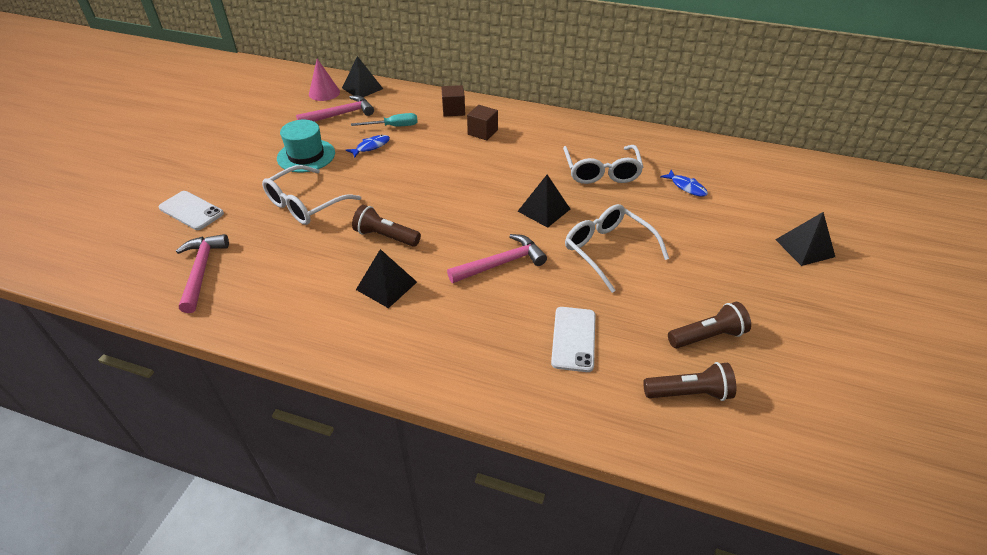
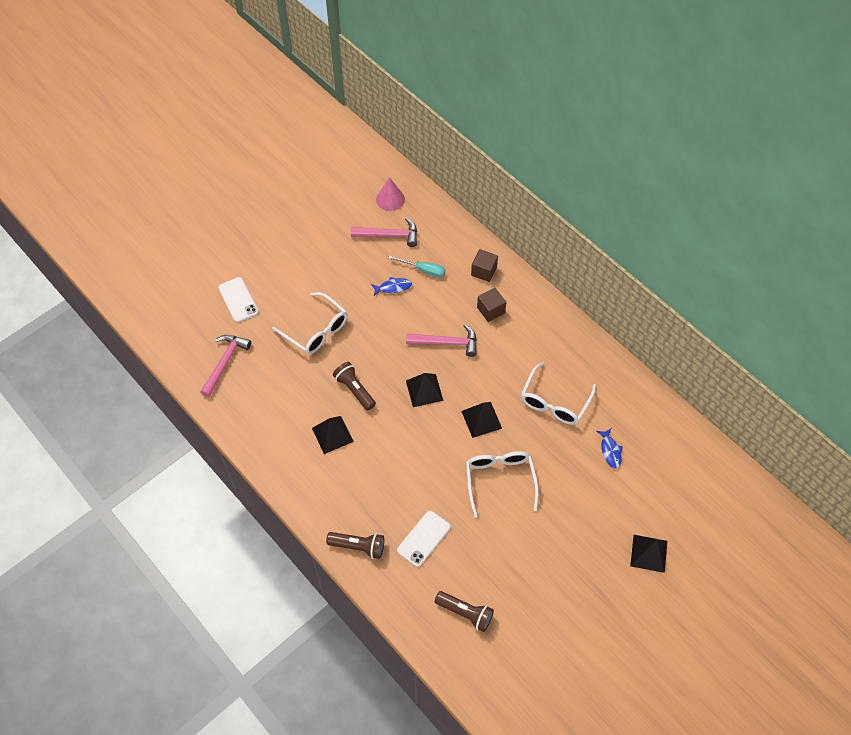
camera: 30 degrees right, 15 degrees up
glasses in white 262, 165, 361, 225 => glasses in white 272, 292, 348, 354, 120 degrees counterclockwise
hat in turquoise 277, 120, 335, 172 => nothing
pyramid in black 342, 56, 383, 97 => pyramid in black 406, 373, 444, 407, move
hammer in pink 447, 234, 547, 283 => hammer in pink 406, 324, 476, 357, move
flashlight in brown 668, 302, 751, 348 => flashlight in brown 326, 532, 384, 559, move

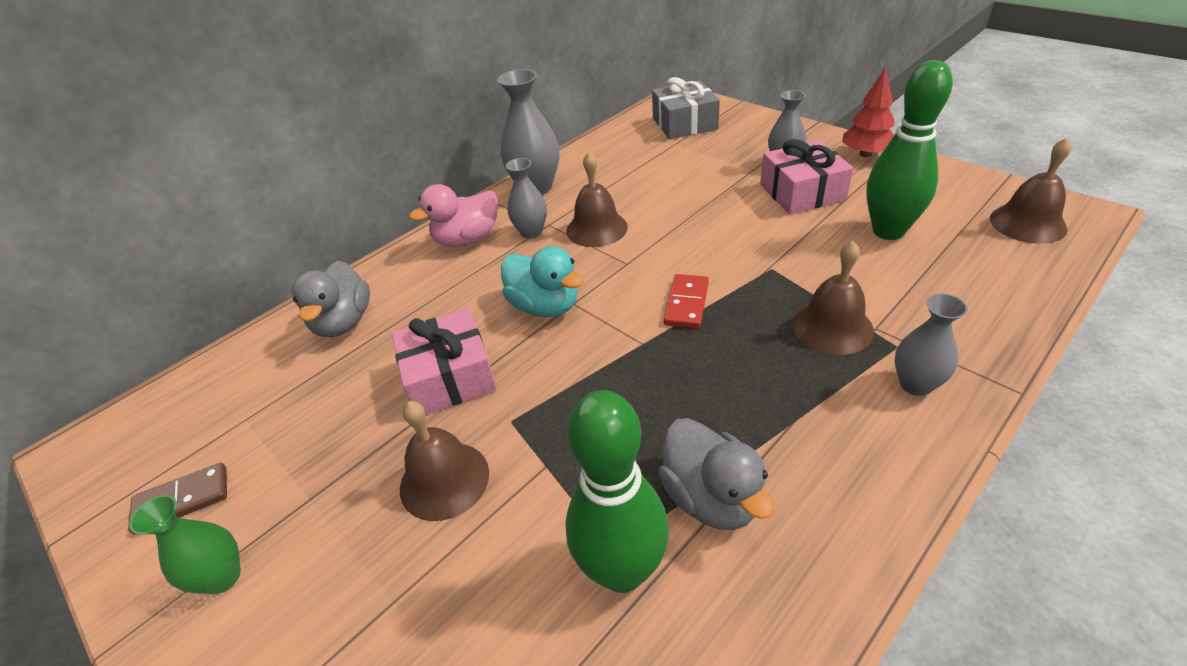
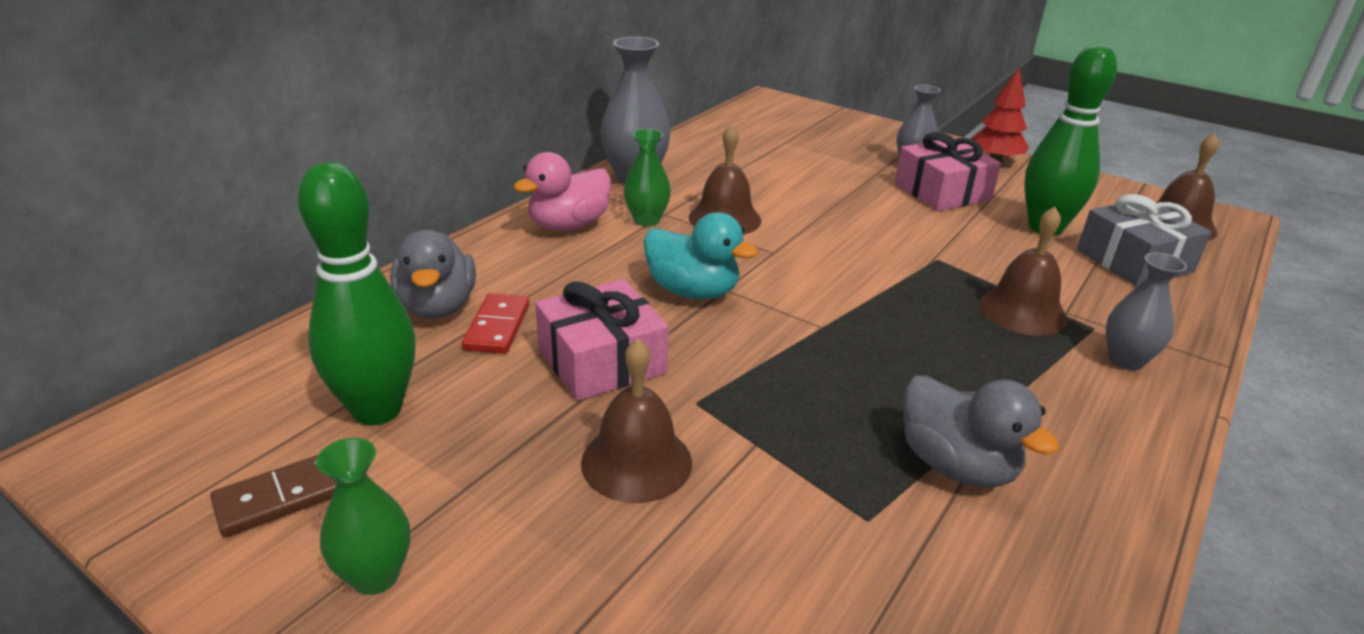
camera: 15 degrees left, 10 degrees down
vase in grey 506, 158, 547, 239 => vase in green 624, 129, 671, 226
bowling pin in green 565, 390, 669, 593 => bowling pin in green 298, 162, 416, 425, move
gift in grey 652, 77, 720, 139 => gift in grey 1077, 194, 1211, 286, move
domino in red 664, 274, 709, 329 => domino in red 462, 293, 529, 354, move

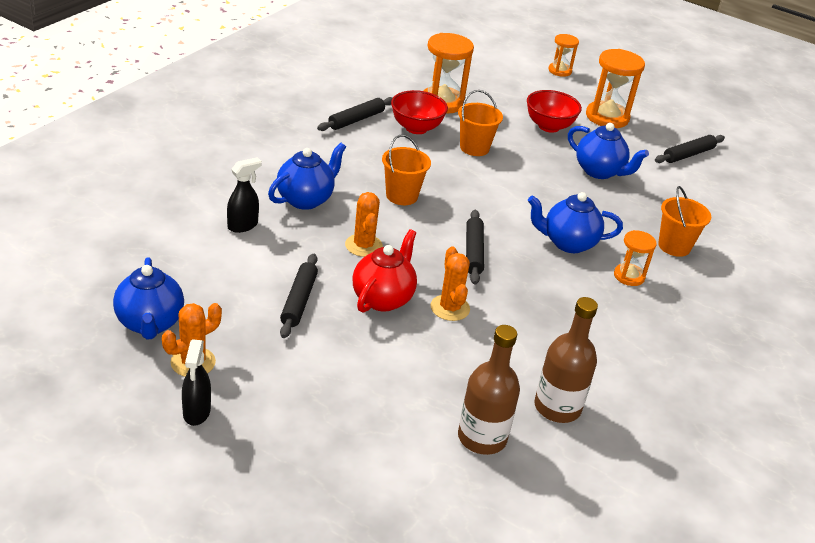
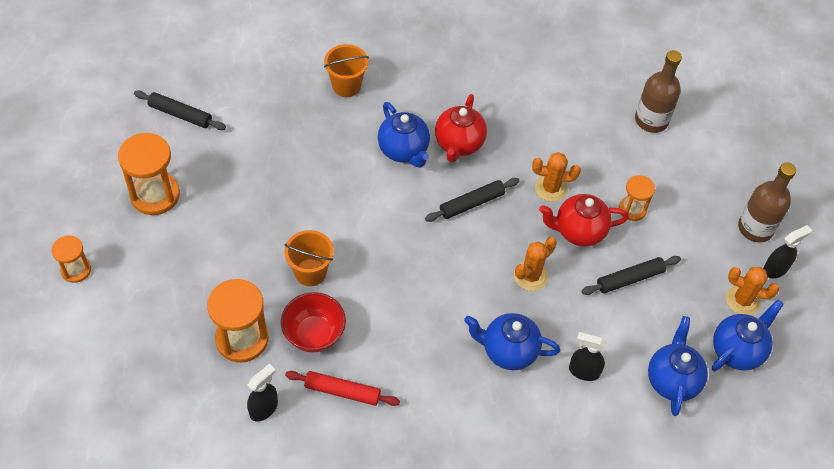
camera: 120 degrees left, 20 degrees up
rolling pin in black 317, 97, 392, 131 => rolling pin in red 285, 371, 400, 406
bucket in orange 382, 135, 431, 205 => nothing
cactus in orange 430, 247, 470, 321 => cactus in orange 532, 152, 581, 202, 45 degrees clockwise
bowl in red 527, 90, 582, 133 => nothing
bottle in brown 534, 297, 598, 423 => bottle in brown 738, 162, 796, 243, move
teapot in blue 568, 123, 649, 179 => teapot in blue 648, 316, 708, 416, move
hourglass in orange 614, 230, 657, 286 => hourglass in orange 619, 175, 655, 221, move
nothing => spray bottle in black 247, 363, 278, 421
nothing => teapot in red 435, 94, 487, 163

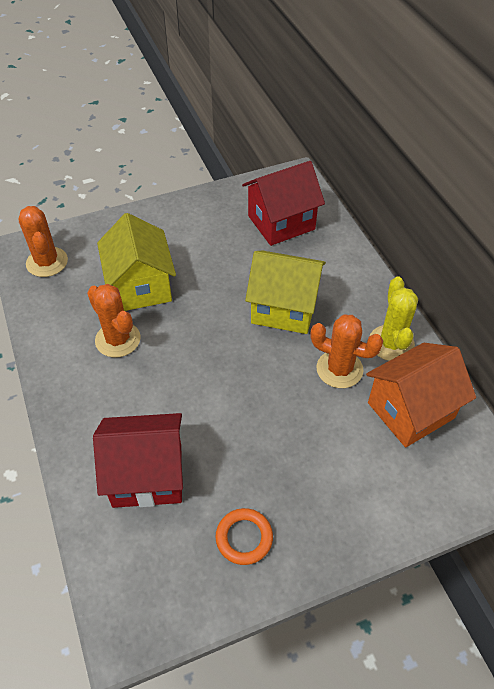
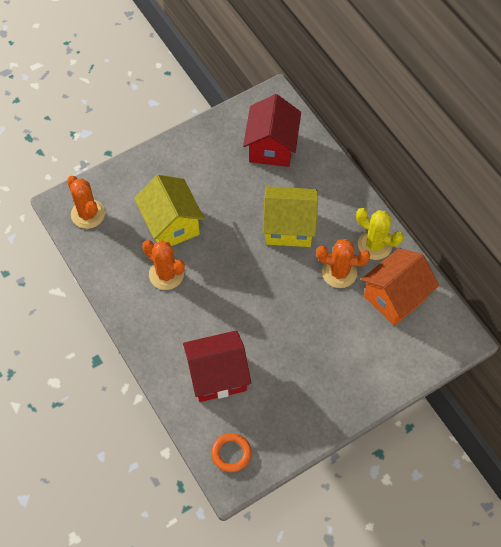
camera: 10 degrees left, 10 degrees up
ring in orange 216, 508, 273, 565 => ring in orange 211, 433, 251, 472, move
house in red 242, 161, 325, 246 => house in red 243, 94, 301, 167, 45 degrees counterclockwise
cactus in yellow 370, 277, 418, 361 => cactus in yellow 356, 208, 404, 260, 45 degrees counterclockwise

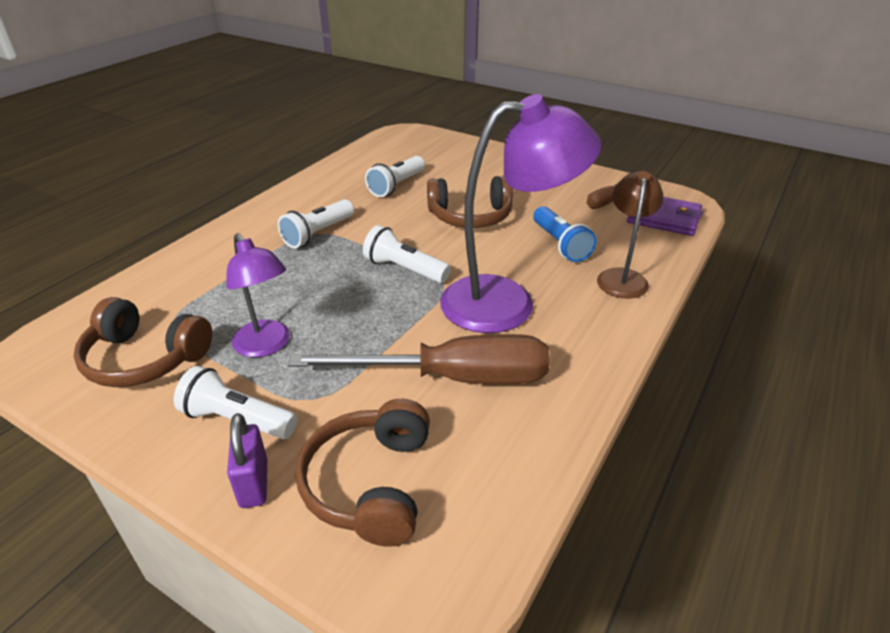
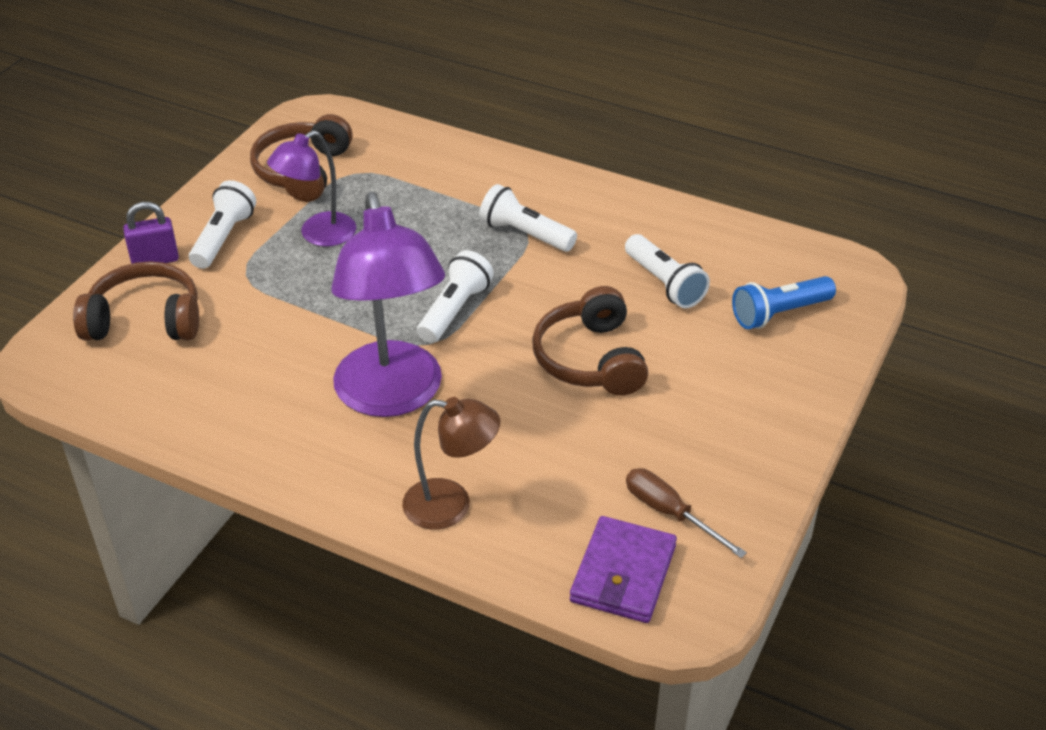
camera: 85 degrees right, 5 degrees up
screwdriver in brown 288, 334, 550, 384 => nothing
flashlight in white 365, 156, 425, 197 => flashlight in white 625, 234, 710, 308, 150 degrees counterclockwise
flashlight in blue 533, 206, 596, 262 => flashlight in blue 732, 276, 836, 329, move

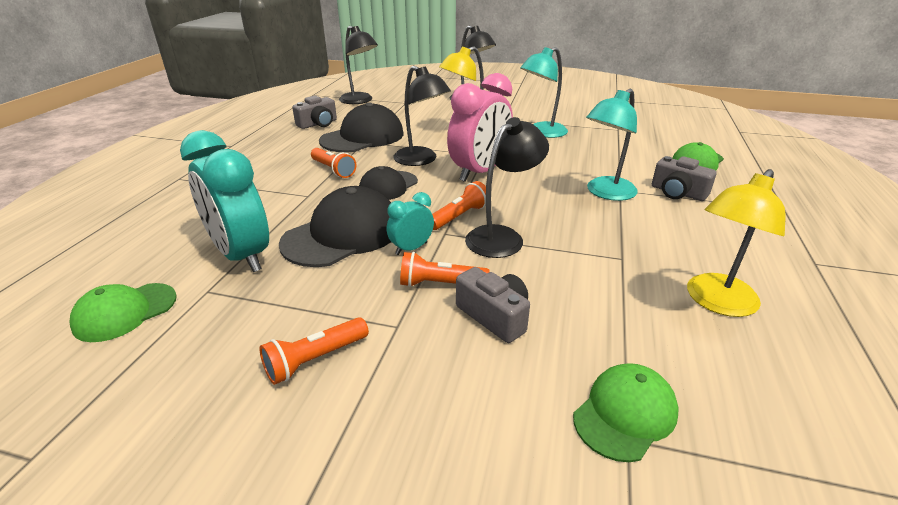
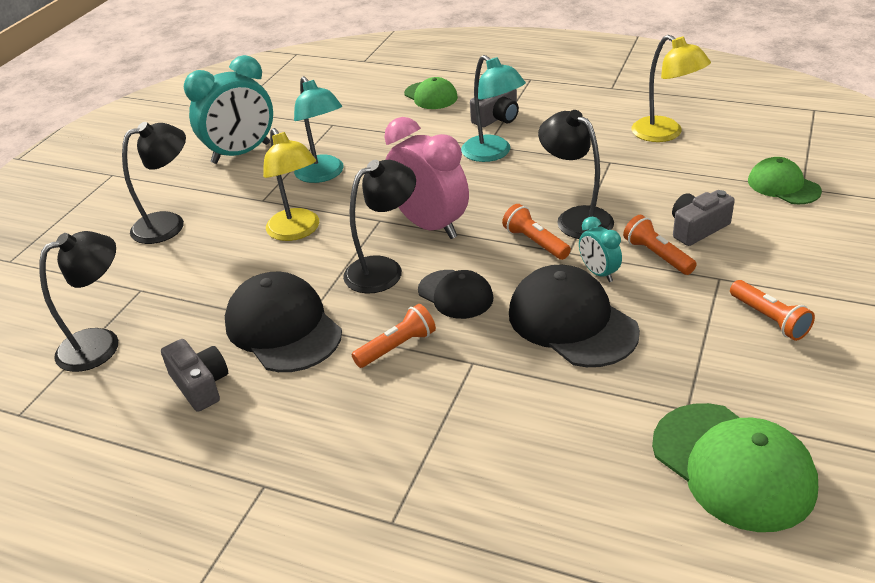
camera: 80 degrees left, 5 degrees up
cap in green 69, 283, 177, 342 => cap in green 652, 403, 818, 532, x1.64
clock in turquoise 180, 130, 269, 272 => clock in turquoise 184, 55, 273, 164, move
flashlight in orange 400, 252, 489, 287 => flashlight in orange 623, 215, 697, 275, 135 degrees clockwise

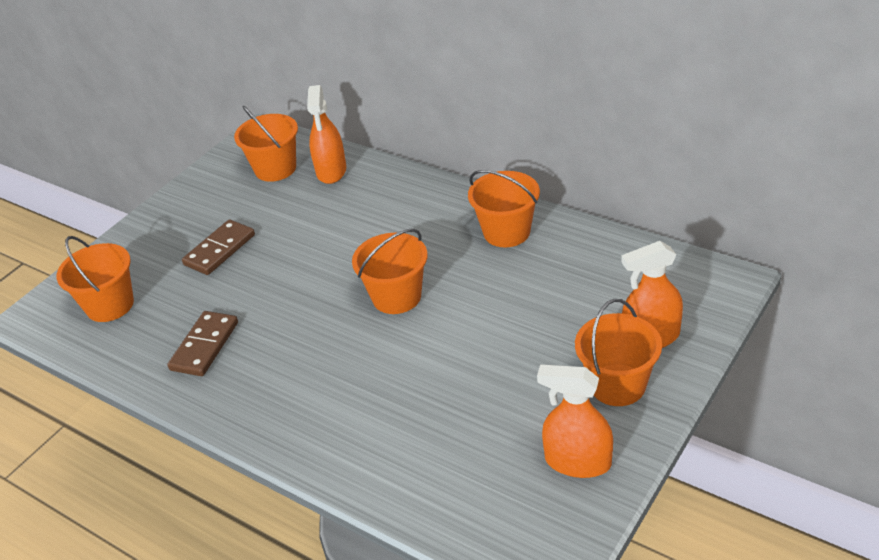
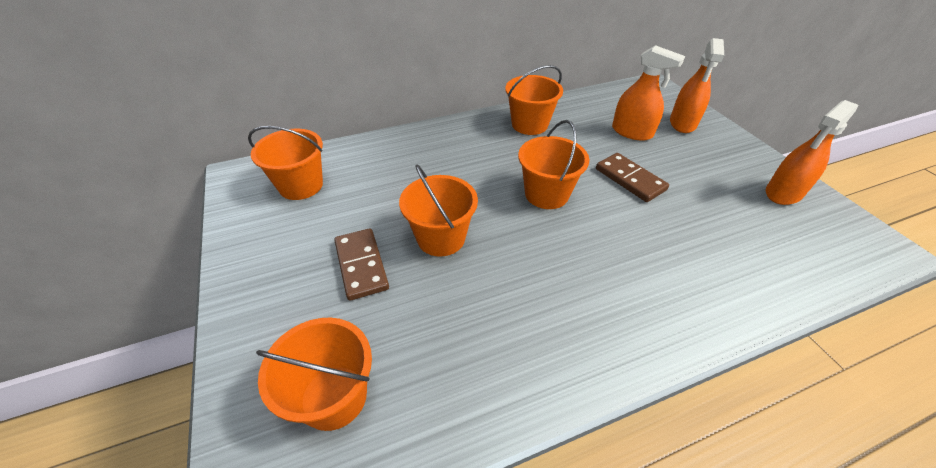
camera: 60 degrees left, 5 degrees up
domino in brown 167, 311, 238, 376 => domino in brown 596, 153, 669, 202, move
spray bottle in orange 307, 85, 346, 184 => spray bottle in orange 612, 45, 685, 141, move
bucket in orange 575, 299, 662, 406 => bucket in orange 399, 164, 478, 257, move

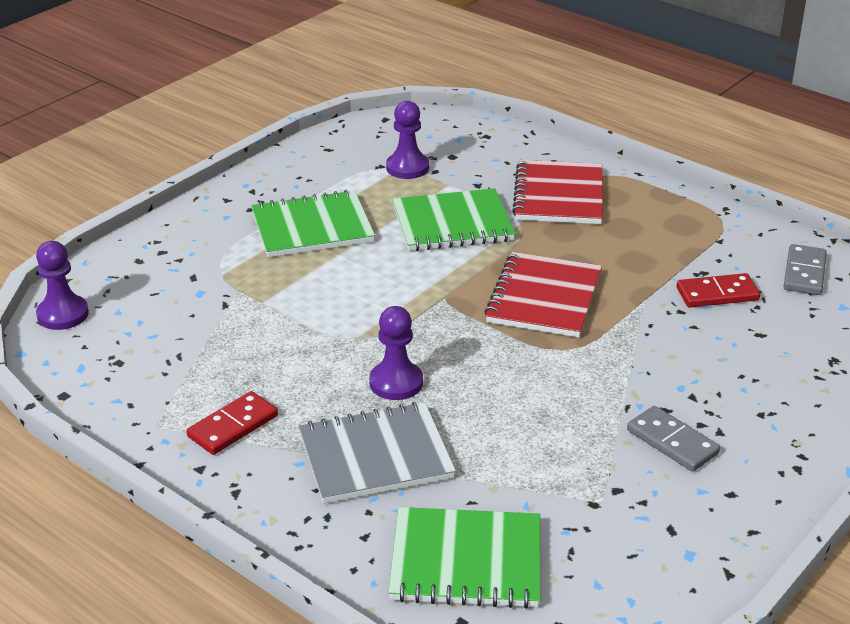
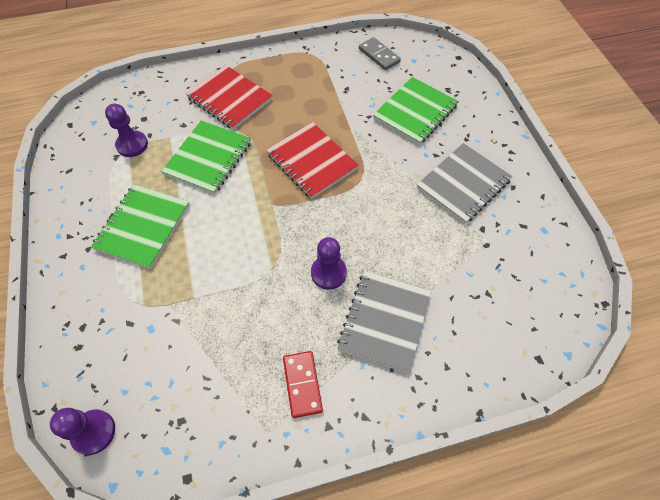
camera: 55 degrees left, 25 degrees up
notebook in green 388, 507, 540, 609 => notebook in green 373, 77, 458, 145, move
domino in grey 627, 406, 720, 472 => notebook in grey 417, 143, 512, 224
domino in red 677, 273, 760, 307 => nothing

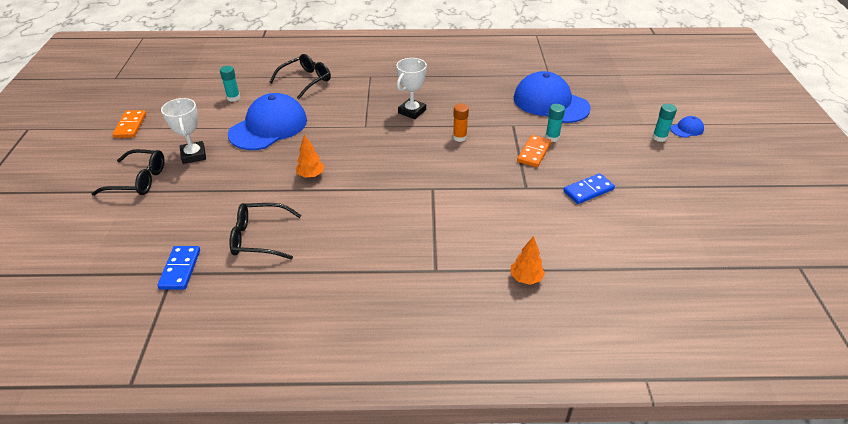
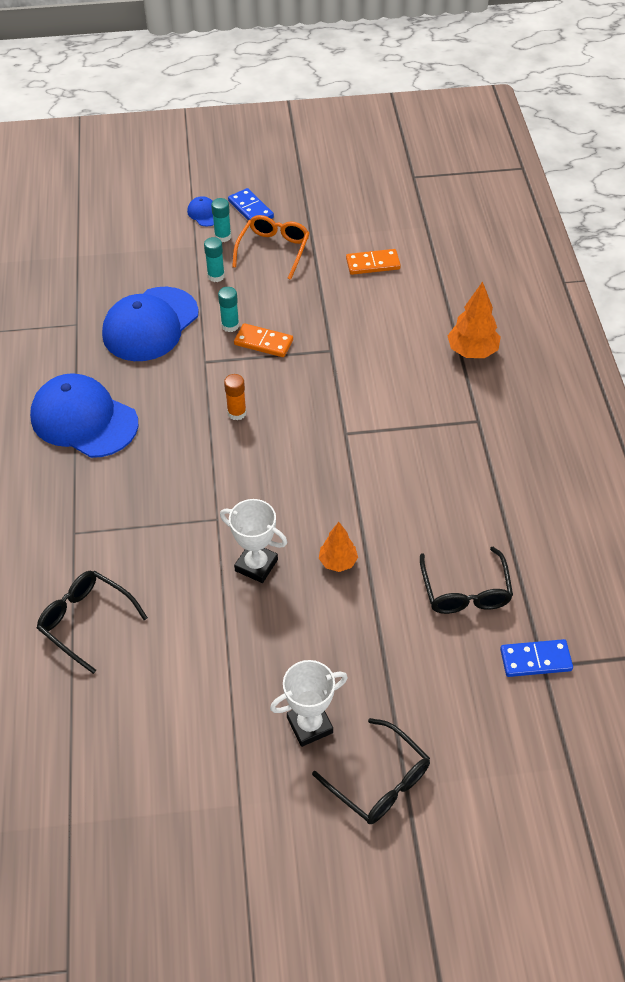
camera: 95 degrees left, 10 degrees up
glasses in black 92, 149, 164, 196 => glasses in black 312, 718, 430, 824, 135 degrees clockwise
domino in orange 113, 110, 146, 138 => domino in orange 346, 249, 401, 275, move
glue stick in turquoise 220, 66, 240, 102 => glue stick in turquoise 204, 237, 225, 282, move
cap in blue 228, 93, 307, 150 => cap in blue 30, 373, 138, 458, move
trophy in white 396, 58, 427, 119 => trophy in white 220, 499, 287, 583, move
tree in orange 511, 236, 545, 285 => tree in orange 447, 281, 501, 358, x1.54
domino in blue 563, 173, 615, 204 => domino in blue 228, 188, 274, 221, move
nothing => glasses in orange 232, 215, 310, 280

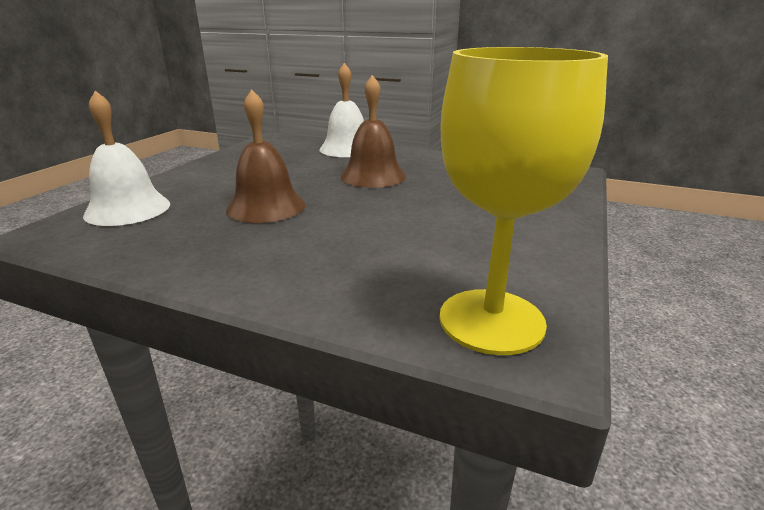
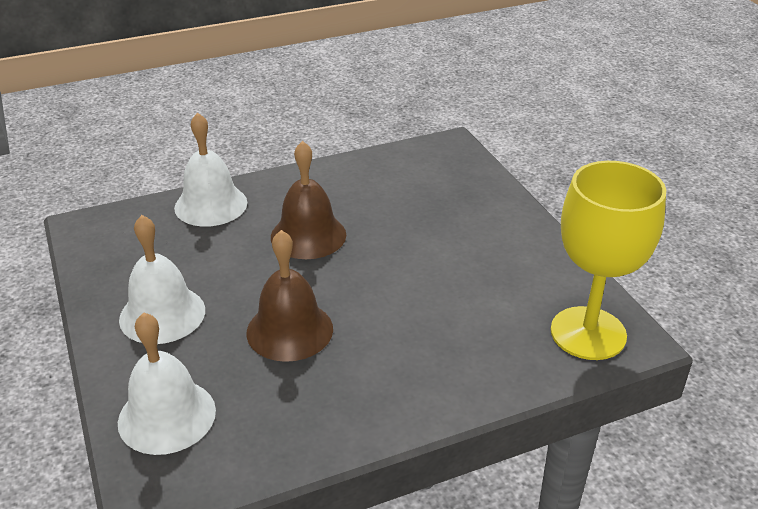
camera: 45 degrees left, 10 degrees up
nothing => bell in white 119, 215, 205, 344

